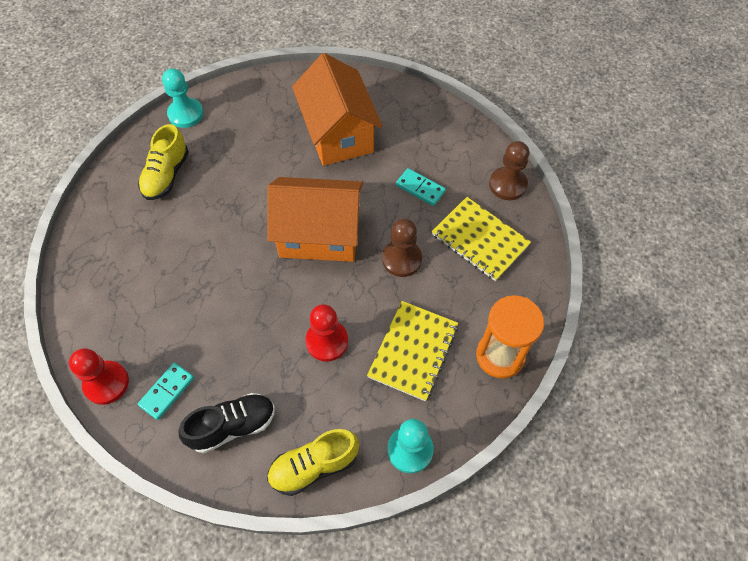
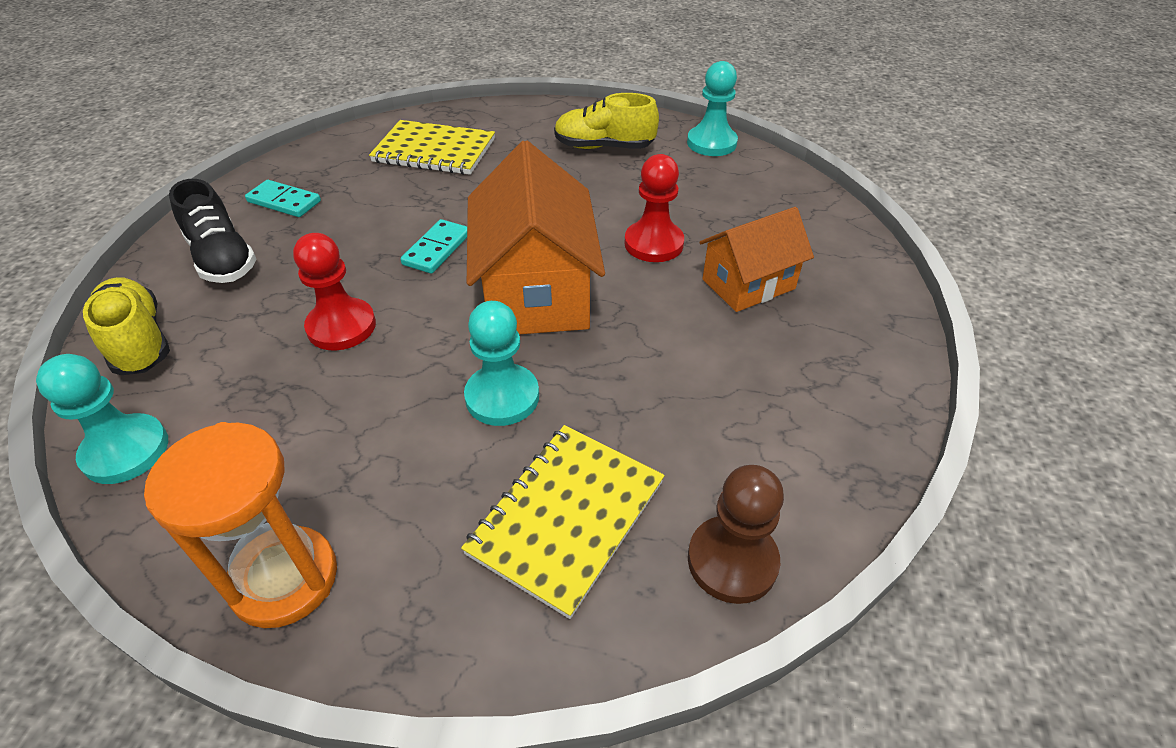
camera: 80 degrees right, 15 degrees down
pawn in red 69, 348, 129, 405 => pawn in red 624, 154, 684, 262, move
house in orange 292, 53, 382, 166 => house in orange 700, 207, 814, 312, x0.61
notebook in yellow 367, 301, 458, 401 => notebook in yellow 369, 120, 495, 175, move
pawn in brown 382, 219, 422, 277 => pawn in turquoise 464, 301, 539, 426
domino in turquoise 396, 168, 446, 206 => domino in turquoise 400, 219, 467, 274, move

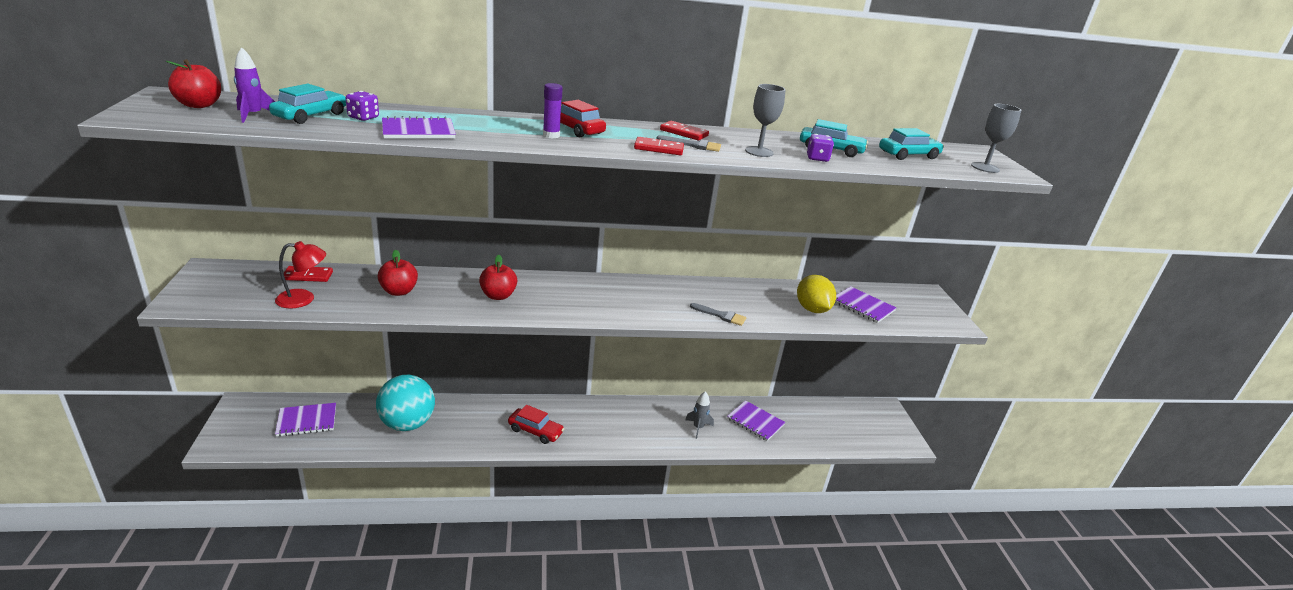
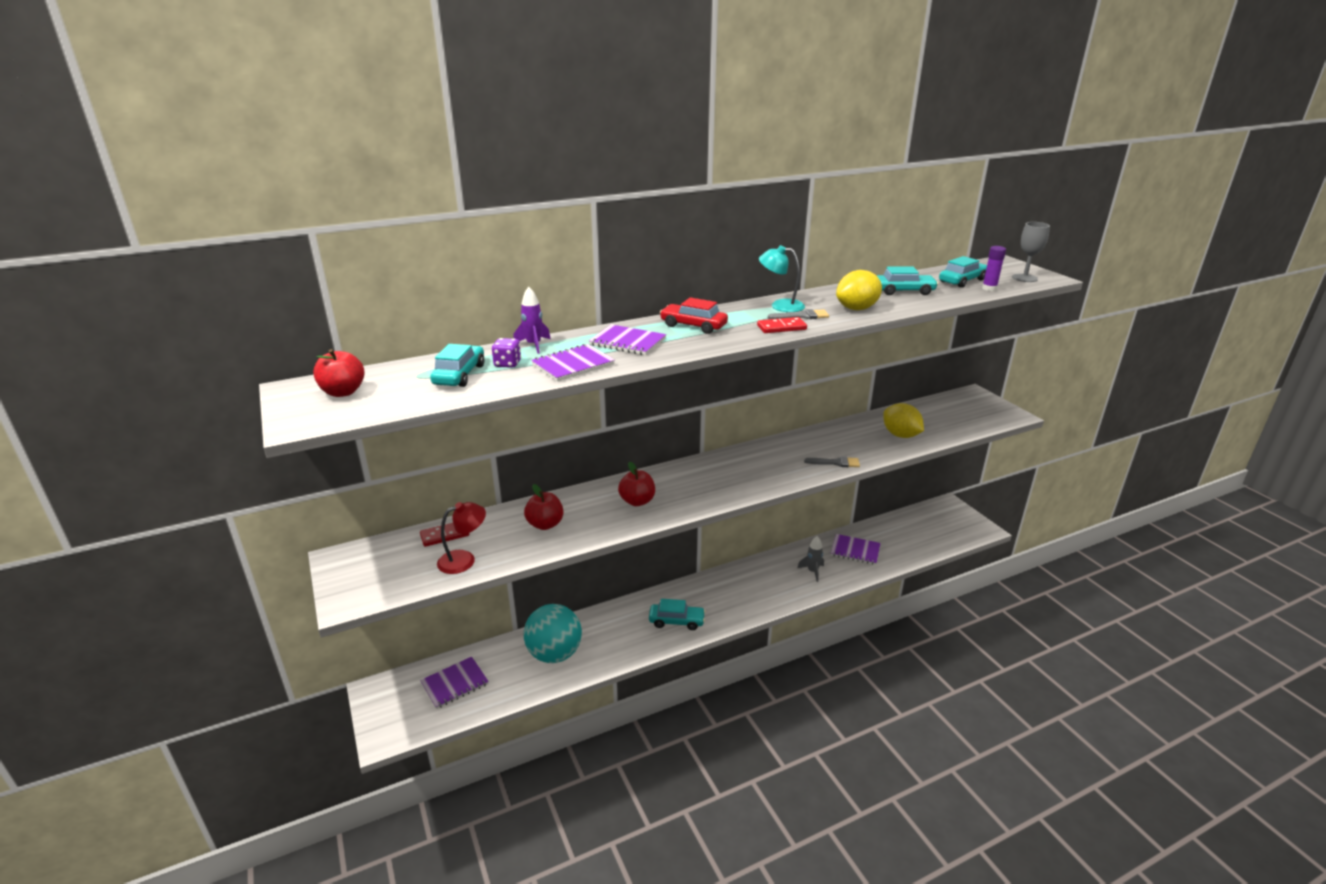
camera: 15 degrees left, 0 degrees up
rocket in purple 234, 47, 275, 123 => rocket in purple 513, 287, 550, 354, move
car in red 508, 405, 564, 444 => car in turquoise 649, 599, 706, 630
glue stick in purple 543, 83, 563, 139 => glue stick in purple 982, 246, 1006, 291, move
domino in red 660, 121, 709, 141 => lamp in turquoise 759, 245, 805, 312
goblet in grey 745, 84, 785, 157 => lemon in yellow 836, 270, 882, 310
dice in purple 807, 134, 834, 162 => nothing
notebook in purple 835, 286, 896, 323 => notebook in purple 589, 324, 666, 355, move

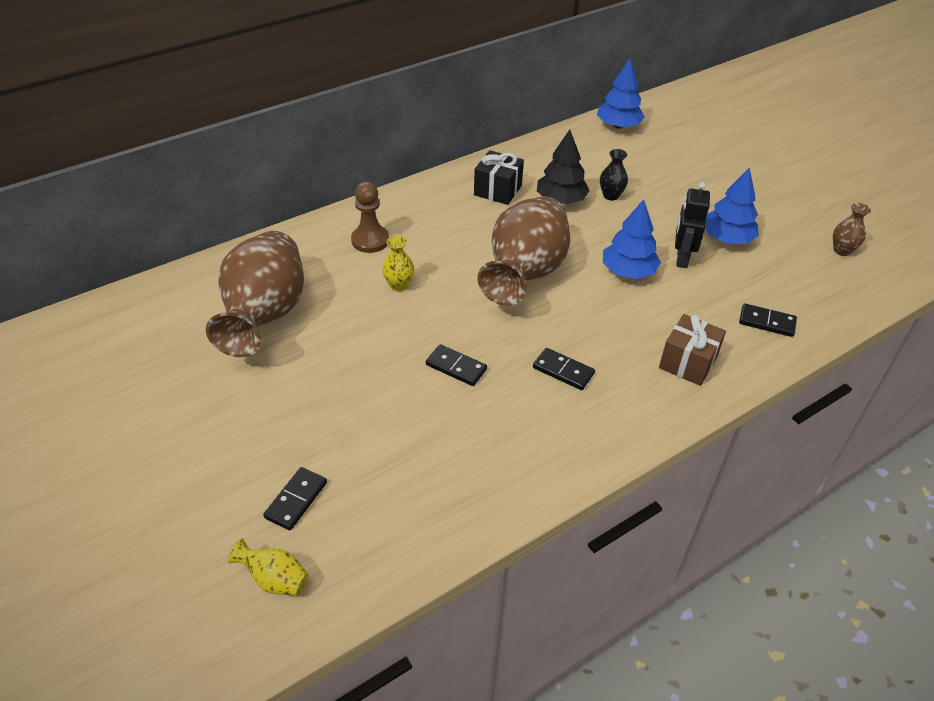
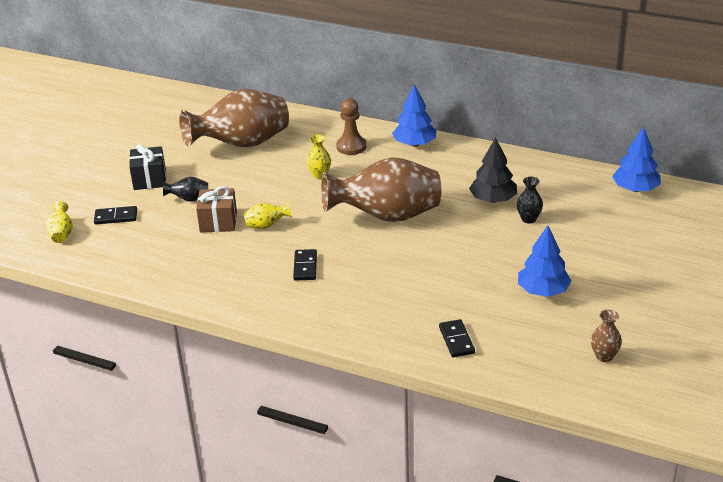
camera: 60 degrees right, 10 degrees down
domino in black 426, 344, 487, 386 => vase in yellow 244, 202, 292, 229
gift in black 474, 150, 524, 205 => gift in black 129, 144, 166, 190, move
tree in blue 603, 199, 661, 279 => tree in blue 392, 84, 436, 147, move
gift in brown 659, 314, 726, 386 => gift in brown 196, 186, 237, 233, move
robot in black 675, 182, 710, 268 => nothing
nothing => vase in black 163, 177, 208, 202

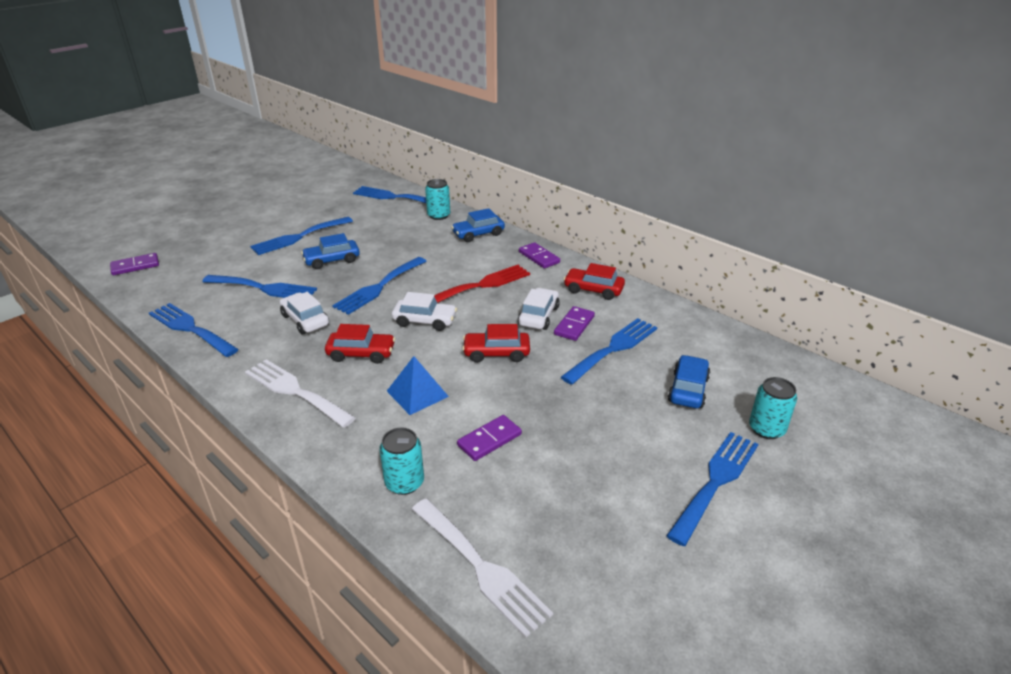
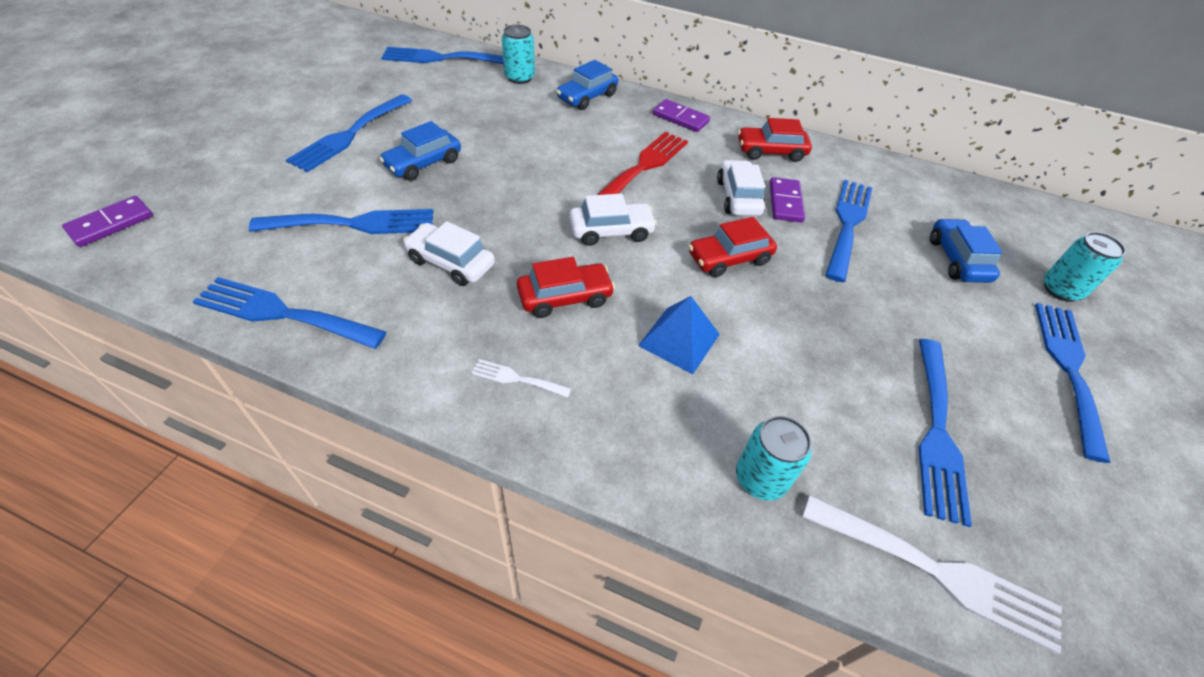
camera: 25 degrees left, 15 degrees up
fork in white 245, 359, 356, 428 => fork in white 471, 359, 571, 398, x0.48
fork in blue 332, 257, 427, 315 => fork in blue 919, 339, 972, 527, move
domino in purple 457, 415, 522, 461 => nothing

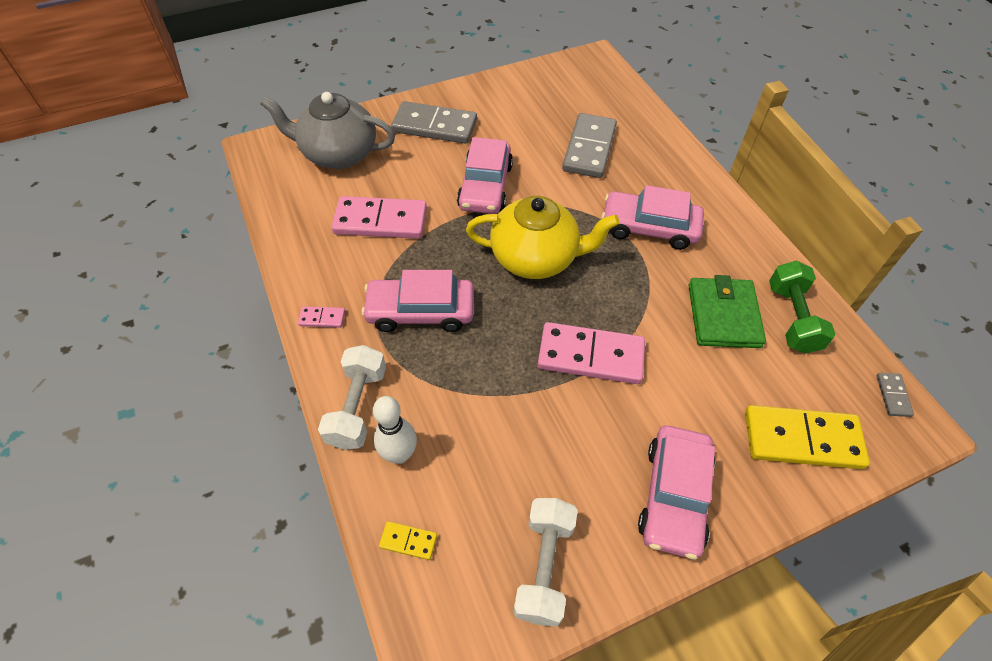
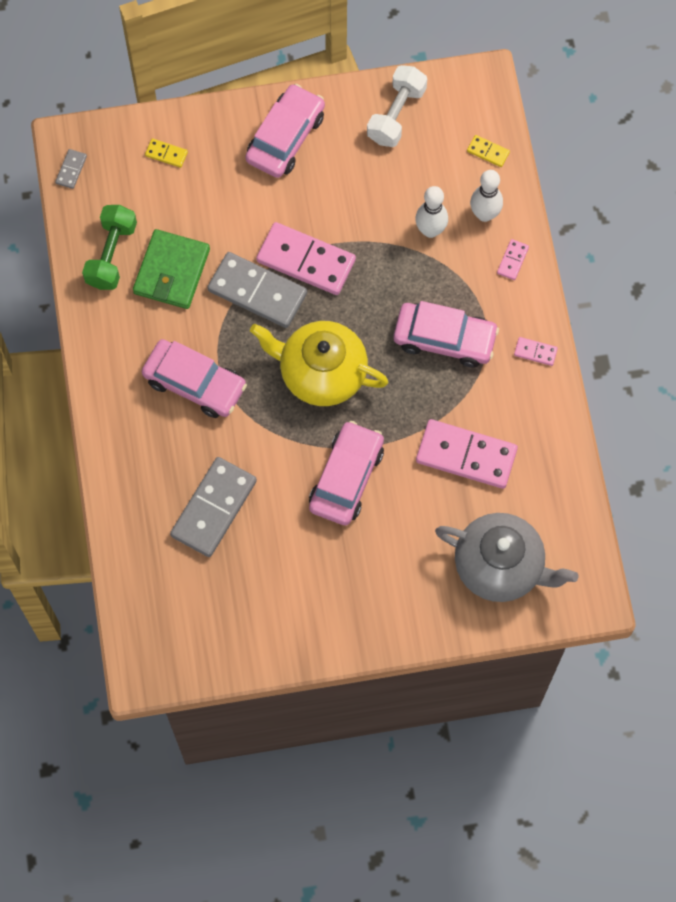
camera: 165 degrees left, 15 degrees up
dumbbell in white 318, 345, 386, 450 => domino in pink 497, 239, 529, 280
domino in grey 391, 101, 477, 144 => domino in grey 207, 252, 307, 328, move
domino in yellow 745, 405, 870, 469 => domino in yellow 145, 139, 188, 168, x0.44
nothing => bowling pin in white 415, 186, 448, 238

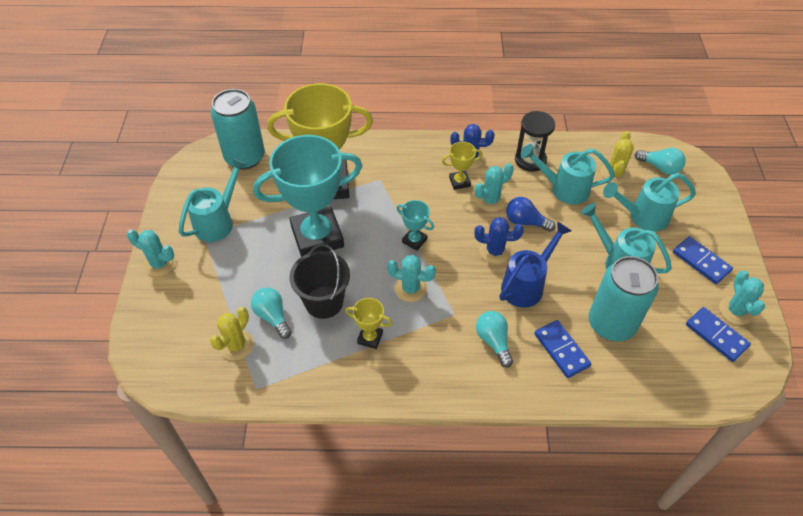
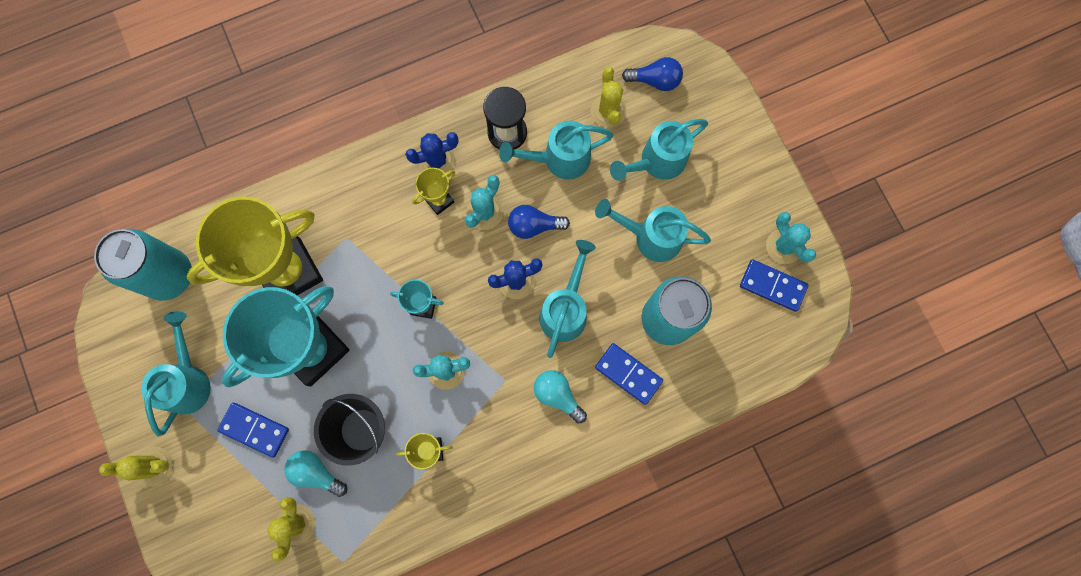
camera: 25 degrees left, 25 degrees up
cactus in turquoise 127, 229, 176, 277 => cactus in yellow 99, 447, 173, 487
watering can in blue 499, 221, 572, 308 => watering can in turquoise 539, 240, 596, 358
light bulb in turquoise 635, 148, 686, 175 => light bulb in blue 622, 57, 683, 91
domino in blue 673, 236, 733, 284 => domino in blue 217, 403, 289, 458, move

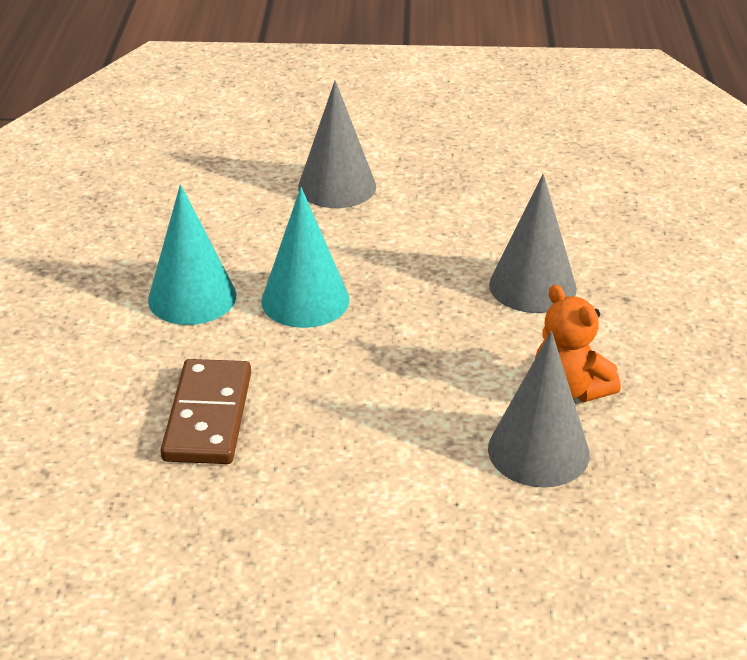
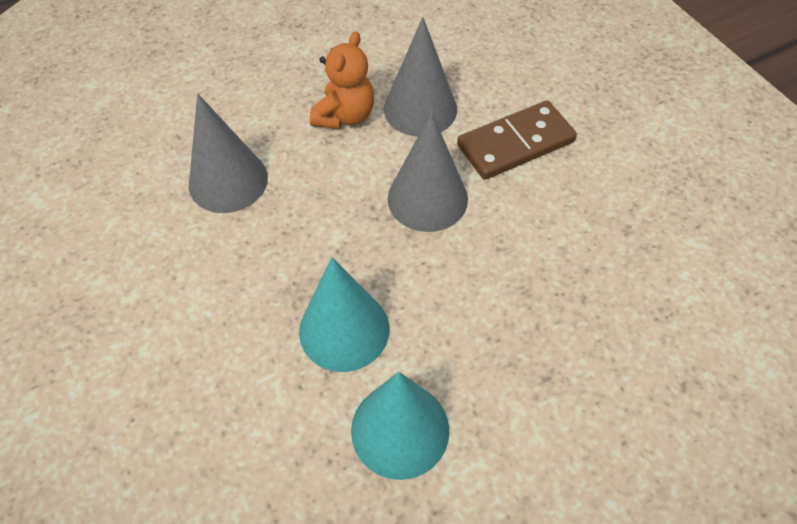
camera: 120 degrees left, 20 degrees up
domino in brown 161, 359, 251, 464 => domino in brown 457, 101, 577, 180, move
cone in grey 298, 80, 376, 208 => cone in grey 388, 112, 468, 232, move

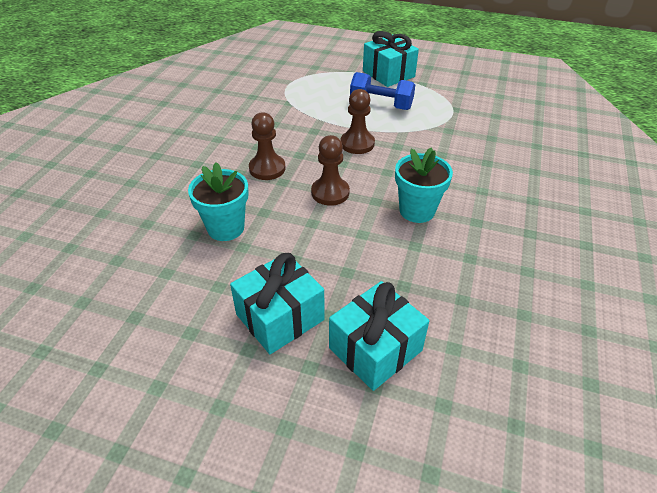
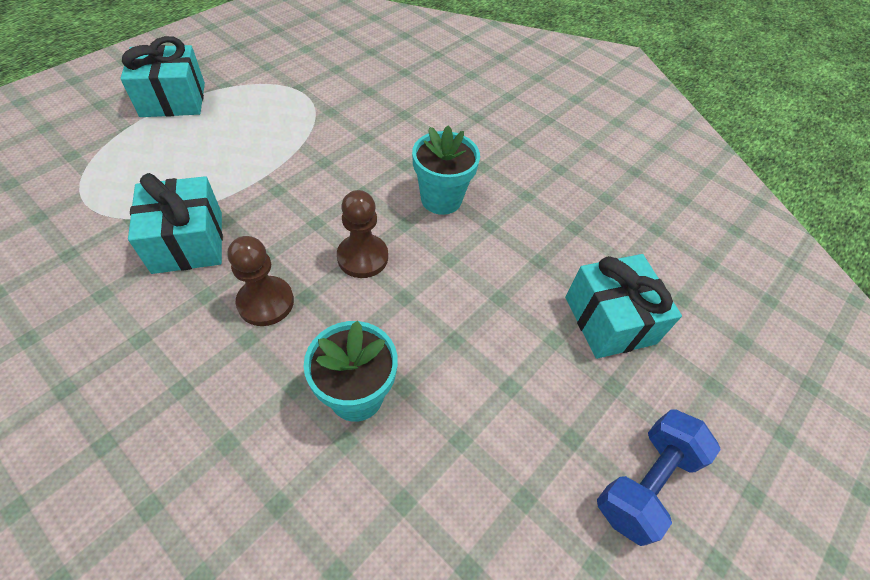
camera: 70 degrees left, 10 degrees up
gift in turquoise 230, 253, 324, 354 => gift in turquoise 128, 173, 223, 274, move
pawn in brown 340, 89, 375, 154 => nothing
dumbbell in blue 350, 72, 415, 110 => dumbbell in blue 597, 410, 721, 546, move

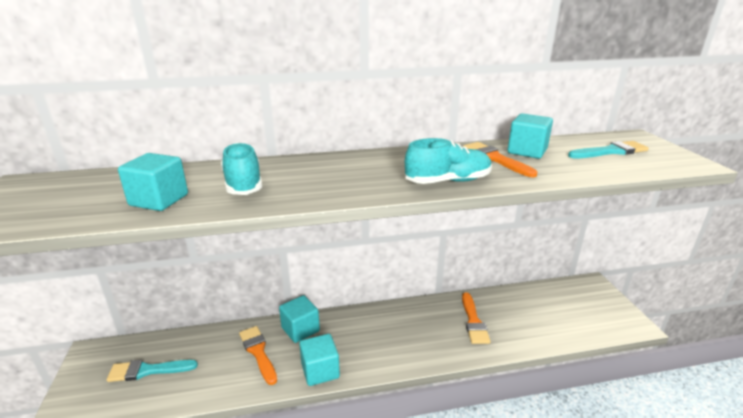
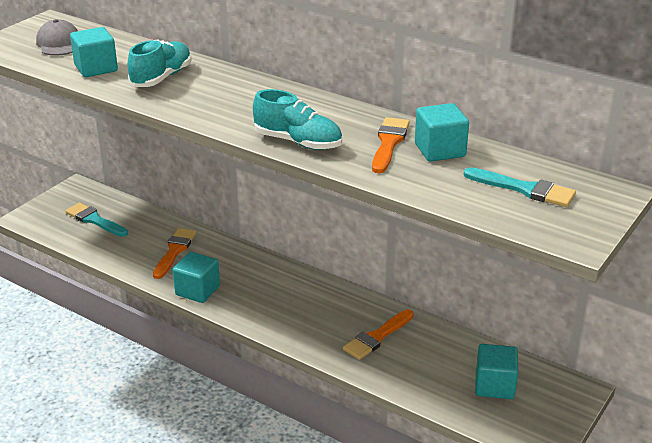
camera: 45 degrees right, 5 degrees up
cube in turquoise 279, 295, 320, 343 => cube in turquoise 475, 344, 518, 399, move
nothing => cap in grey 36, 19, 78, 56

